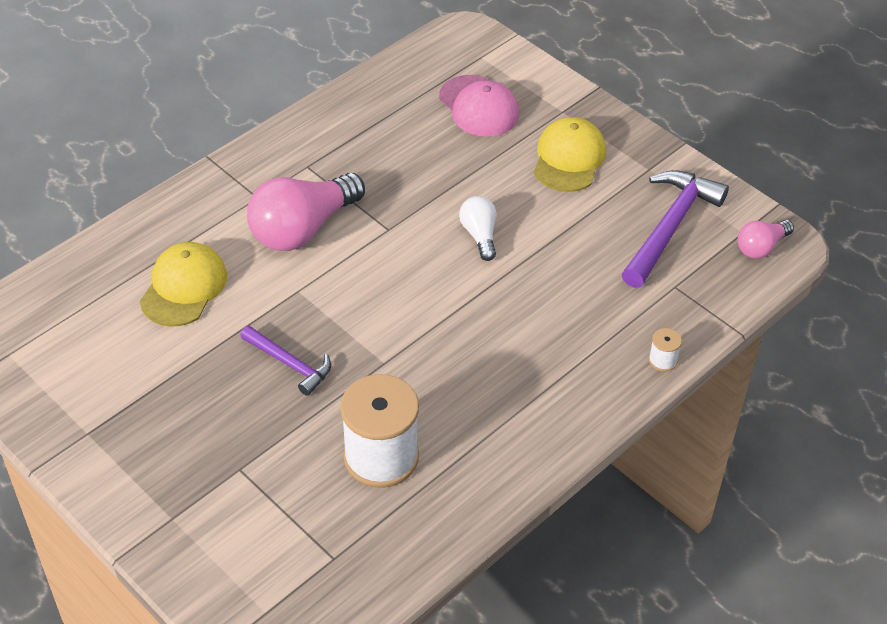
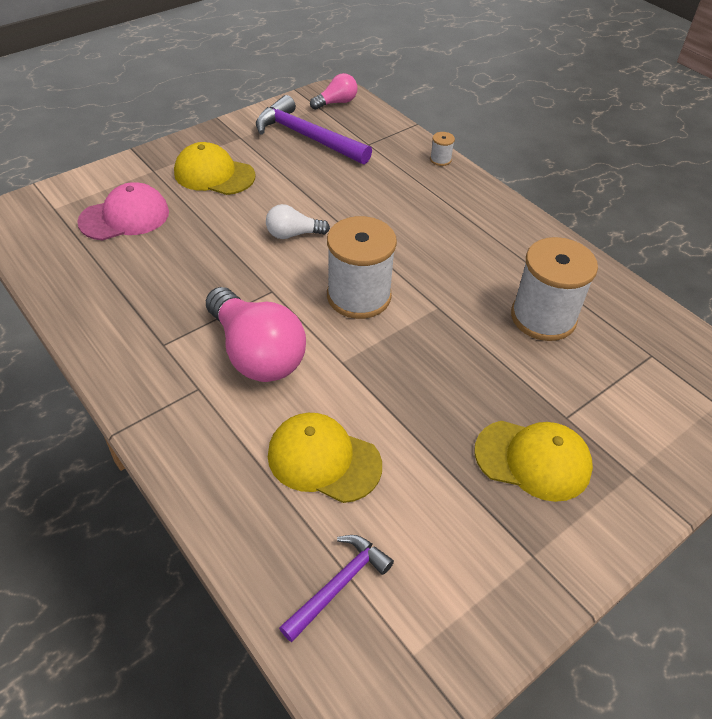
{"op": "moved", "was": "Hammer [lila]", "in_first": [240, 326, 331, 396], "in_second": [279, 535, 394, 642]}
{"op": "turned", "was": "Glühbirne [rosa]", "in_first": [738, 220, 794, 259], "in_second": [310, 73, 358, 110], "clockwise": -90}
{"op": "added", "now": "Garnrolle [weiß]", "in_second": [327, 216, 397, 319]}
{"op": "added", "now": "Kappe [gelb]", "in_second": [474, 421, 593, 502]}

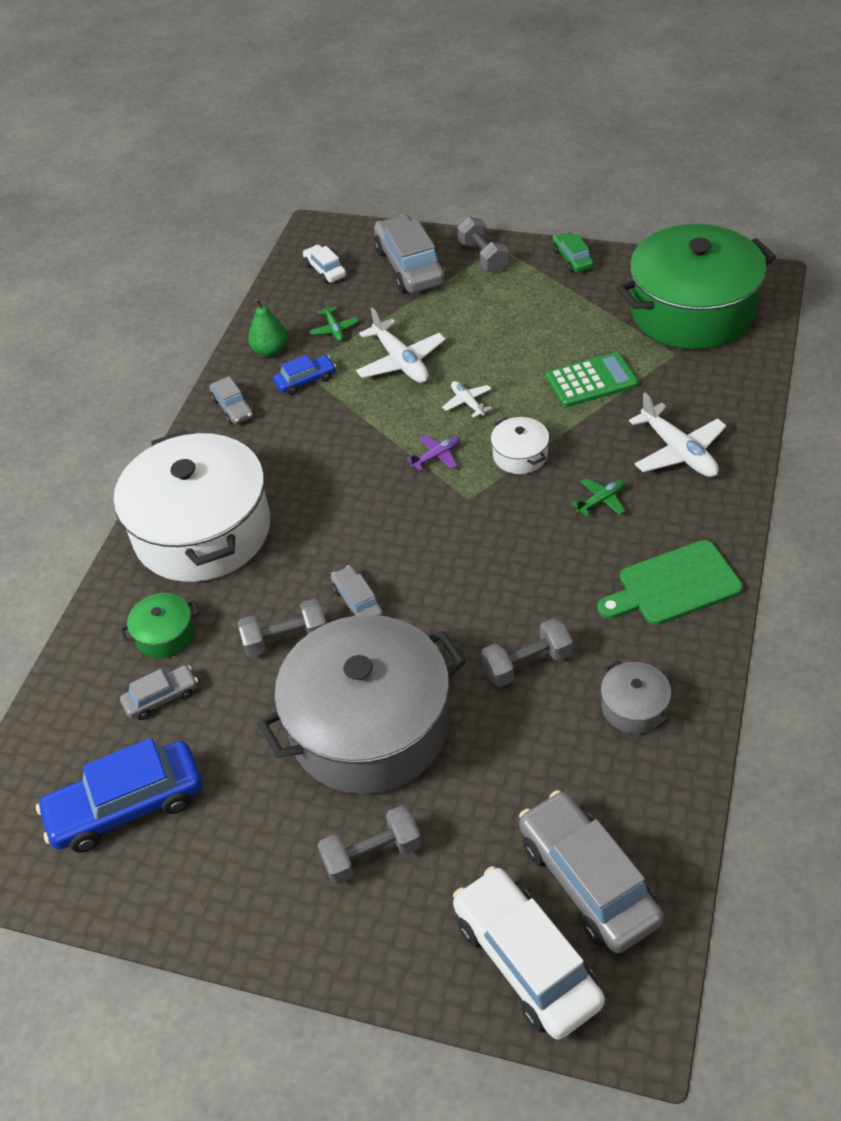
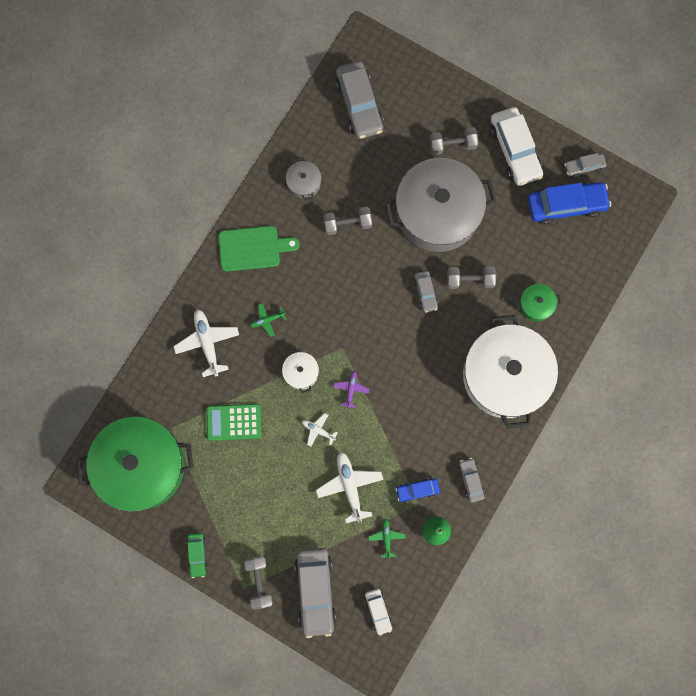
{"op": "moved", "was": "Auto [grau]", "in_first": [120, 665, 198, 720], "in_second": [564, 153, 606, 177]}
{"op": "turned", "was": "Flugzeug [lila]", "in_first": [407, 435, 460, 471], "in_second": [333, 371, 369, 408], "clockwise": 120}
{"op": "turned", "was": "Flugzeug [weiß]", "in_first": [442, 381, 492, 418], "in_second": [302, 413, 338, 447], "clockwise": 135}
{"op": "moved", "was": "Auto [weiß]", "in_first": [453, 866, 605, 1040], "in_second": [490, 107, 543, 186]}

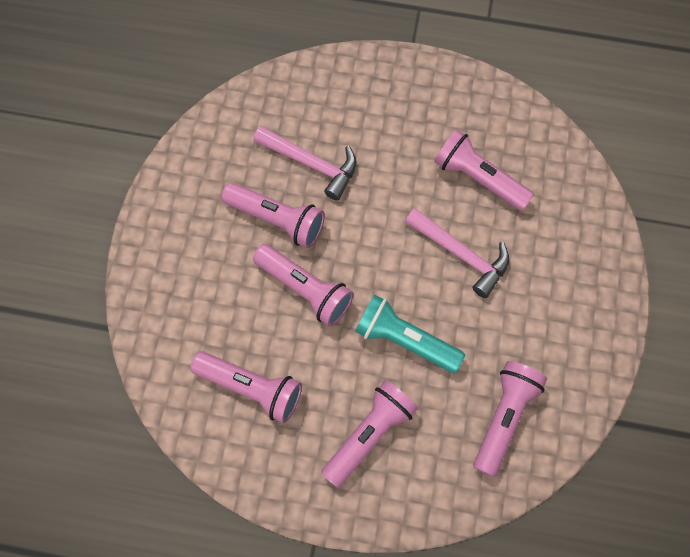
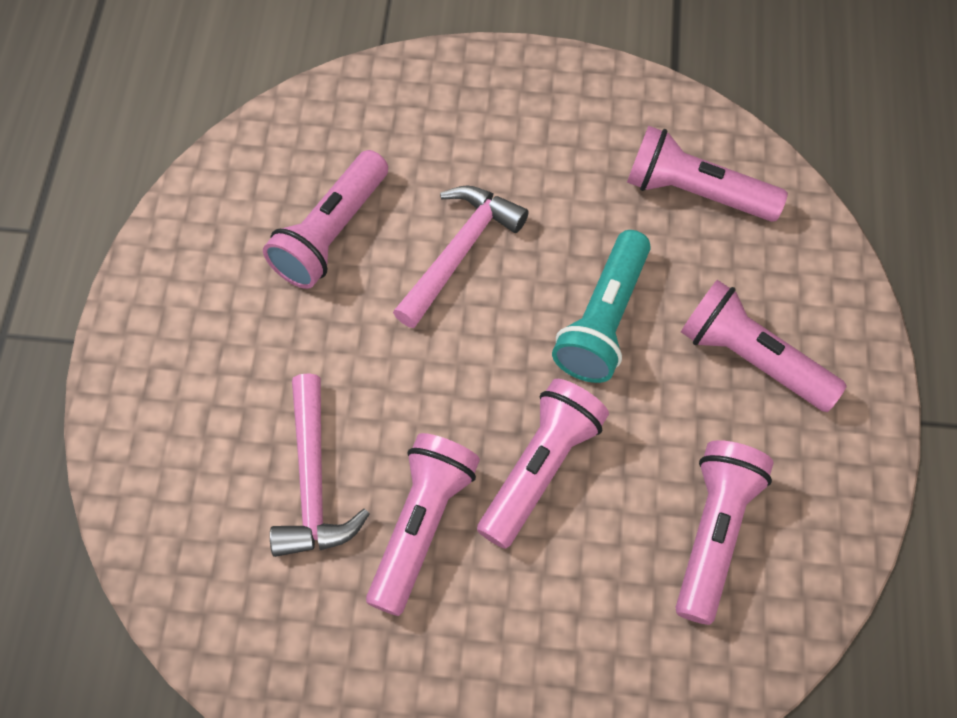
{"op": "turned", "was": "Hammer [rosa]", "in_first": [253, 126, 357, 201], "in_second": [270, 373, 370, 557], "clockwise": 150}

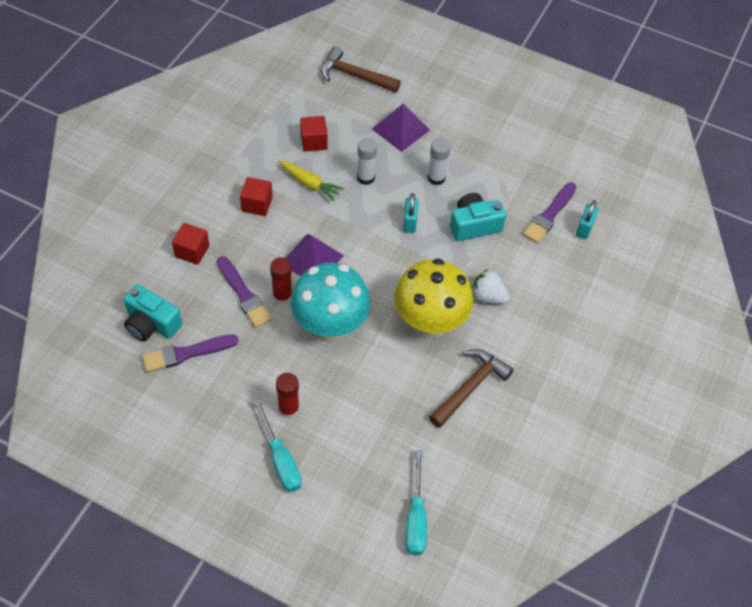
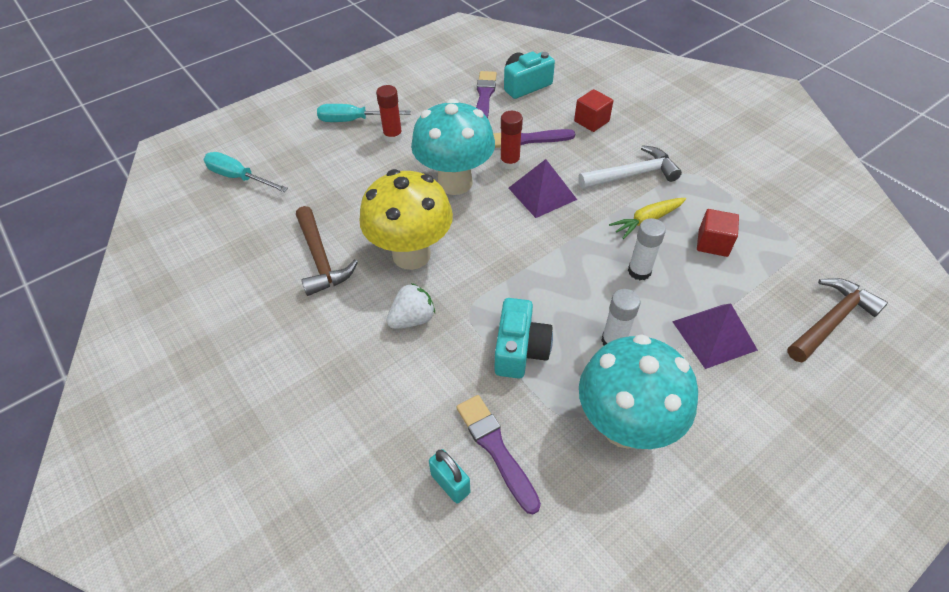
{"op": "replaced", "was": "Kubus [rot]", "now": "Hammer [weiß]", "in_first": [240, 177, 273, 216], "in_second": [578, 145, 682, 189]}
{"op": "removed", "was": "Vorhängeschloss [türkis]", "in_first": [403, 193, 418, 233]}
{"op": "added", "now": "Pilz [türkis]", "in_second": [579, 334, 698, 449]}

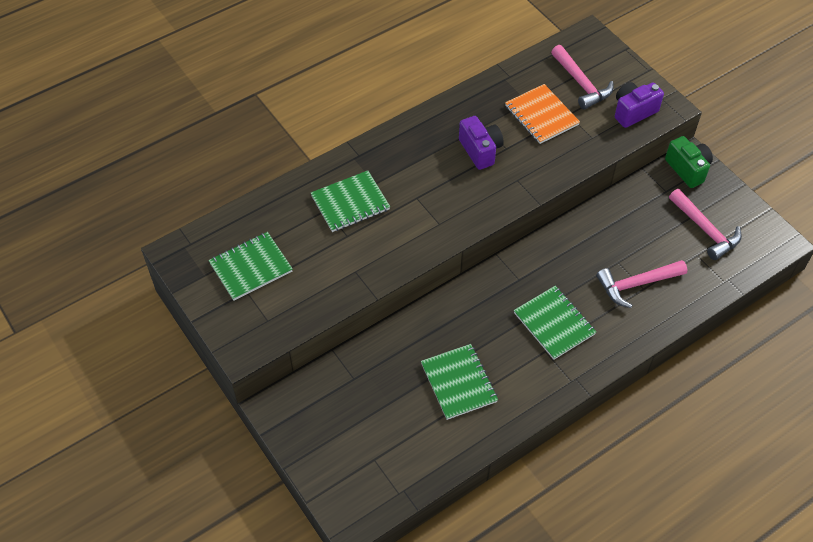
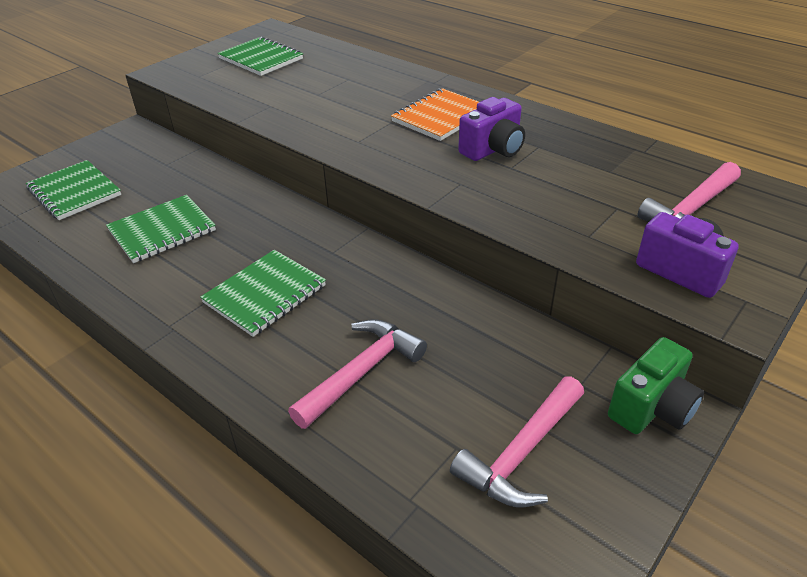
{"op": "moved", "was": "Notizbuch [grün]", "in_first": [311, 171, 390, 232], "in_second": [26, 160, 121, 220]}
{"op": "moved", "was": "Notizbuch [orange]", "in_first": [505, 84, 580, 144], "in_second": [391, 88, 479, 141]}
{"op": "turned", "was": "Hammer [rosa]", "in_first": [597, 260, 687, 308], "in_second": [288, 319, 427, 429], "clockwise": 75}

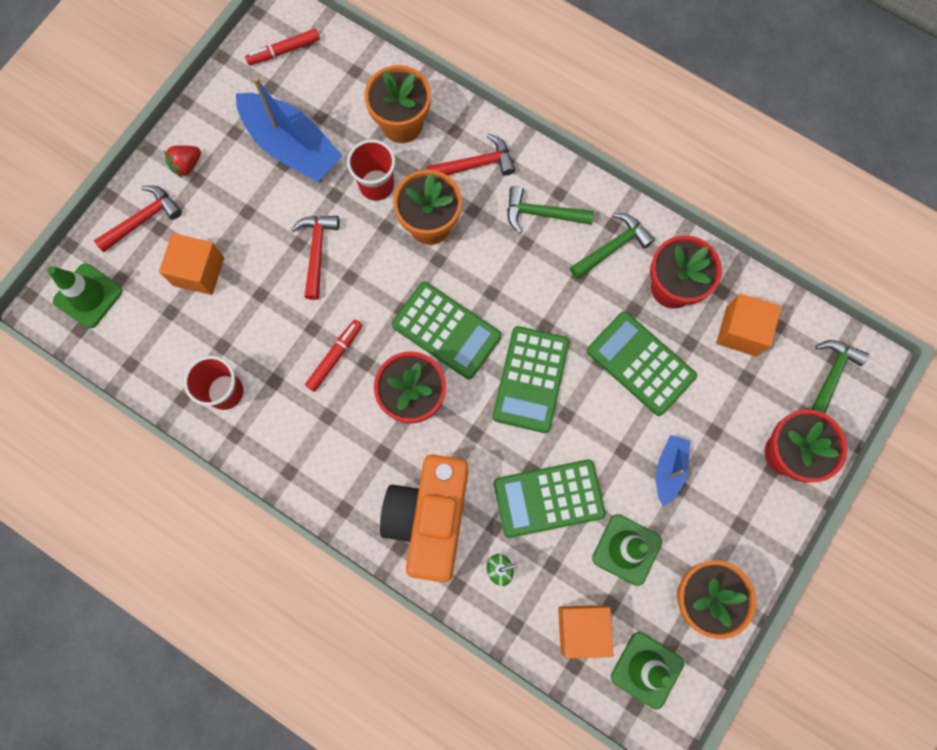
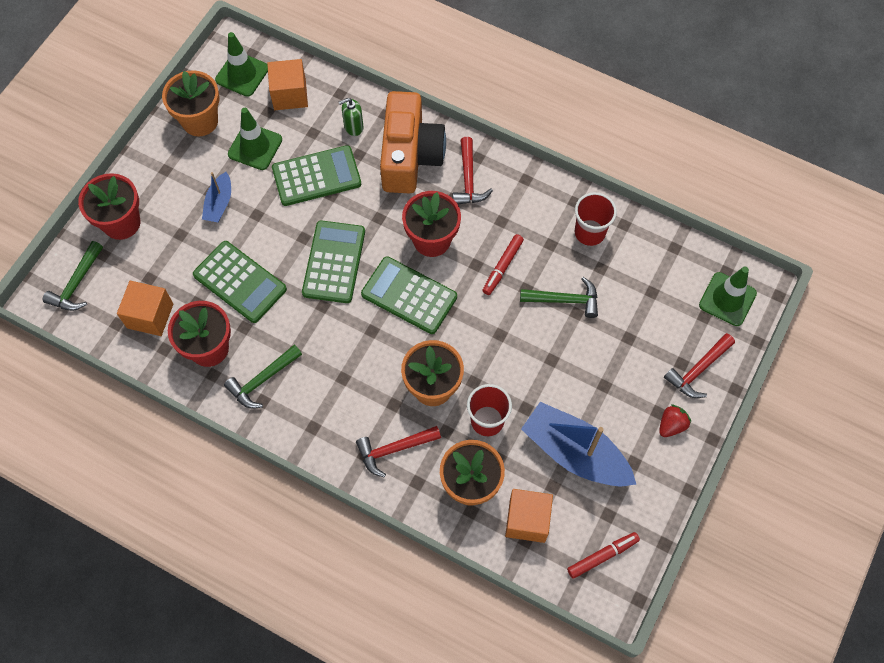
{"op": "moved", "was": "Kubus [orange]", "in_first": [159, 233, 224, 295], "in_second": [505, 489, 553, 543]}
{"op": "moved", "was": "Hammer [rot]", "in_first": [291, 216, 340, 300], "in_second": [453, 137, 493, 204]}
{"op": "moved", "was": "Hammer [grün]", "in_first": [507, 186, 594, 233], "in_second": [520, 277, 598, 318]}

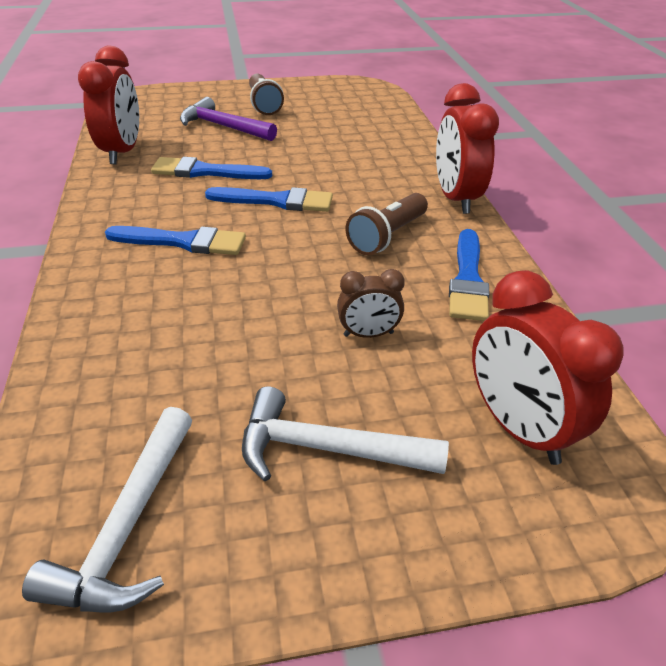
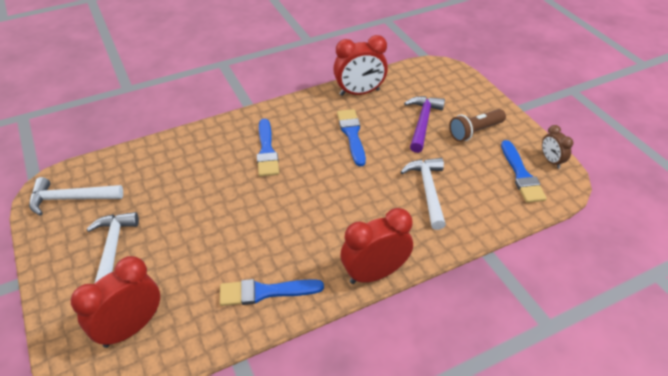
{"op": "moved", "was": "Pinsel [blau]", "in_first": [205, 187, 333, 212], "in_second": [501, 140, 547, 203]}
{"op": "moved", "was": "Wecker [braun]", "in_first": [337, 269, 405, 338], "in_second": [542, 125, 573, 169]}
{"op": "removed", "was": "Taschenlampe [braun]", "in_first": [346, 193, 428, 255]}
{"op": "added", "now": "Hammer [weiß]", "in_second": [401, 158, 446, 230]}

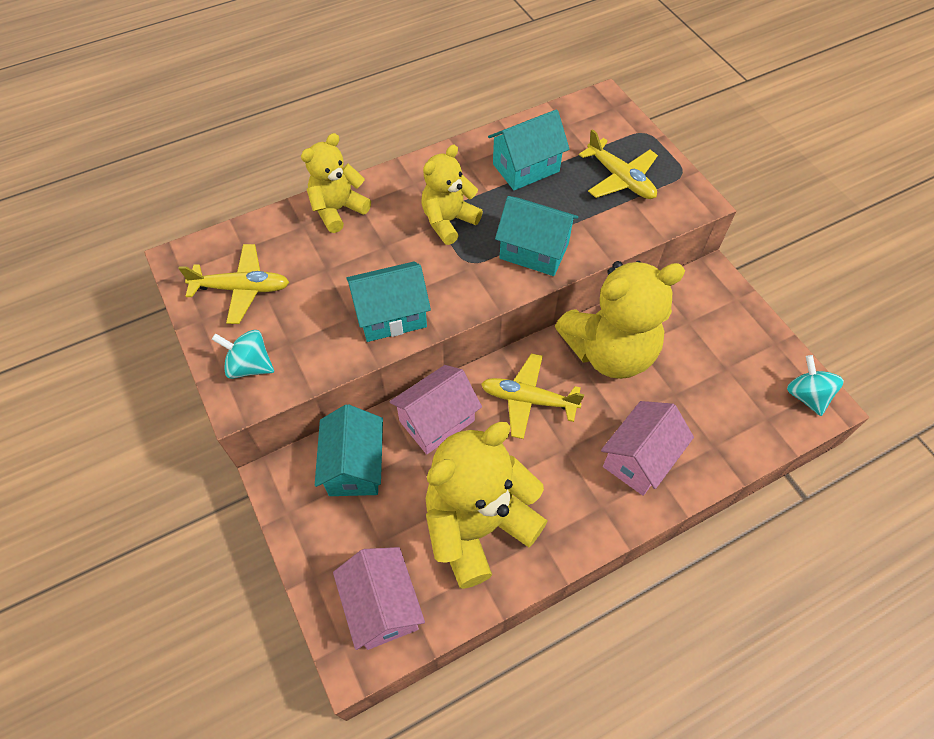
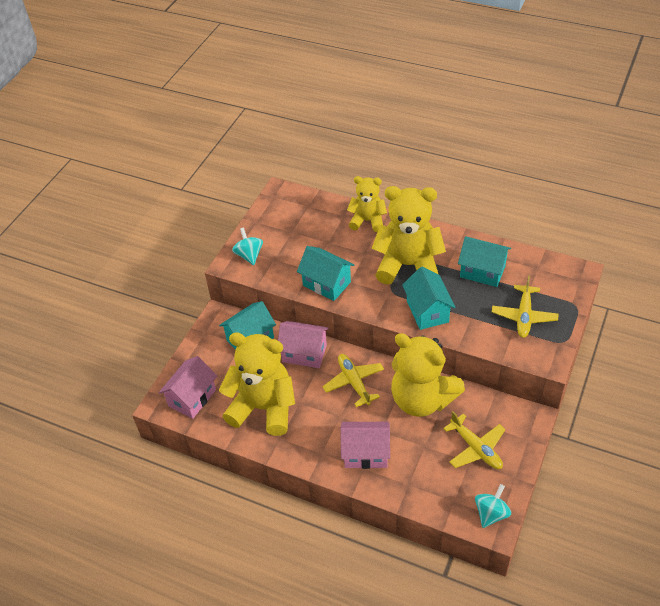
{"op": "moved", "was": "Flugzeug [gelb]", "in_first": [178, 244, 289, 324], "in_second": [443, 411, 506, 469]}
{"op": "resized", "was": "Teddybär [gelb]", "in_first": [421, 145, 483, 245], "in_second": [371, 186, 446, 285], "ratio": 1.72}

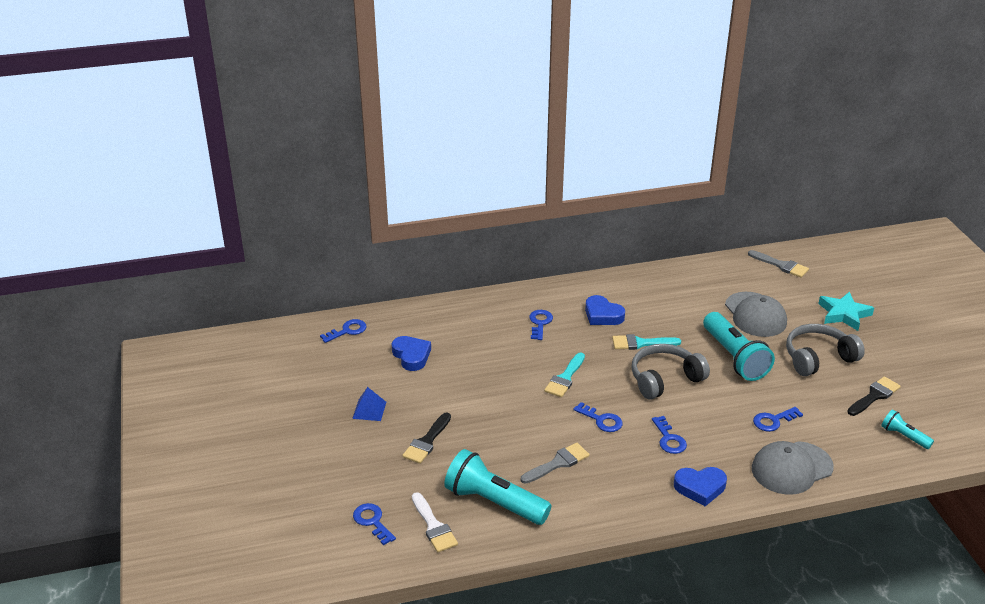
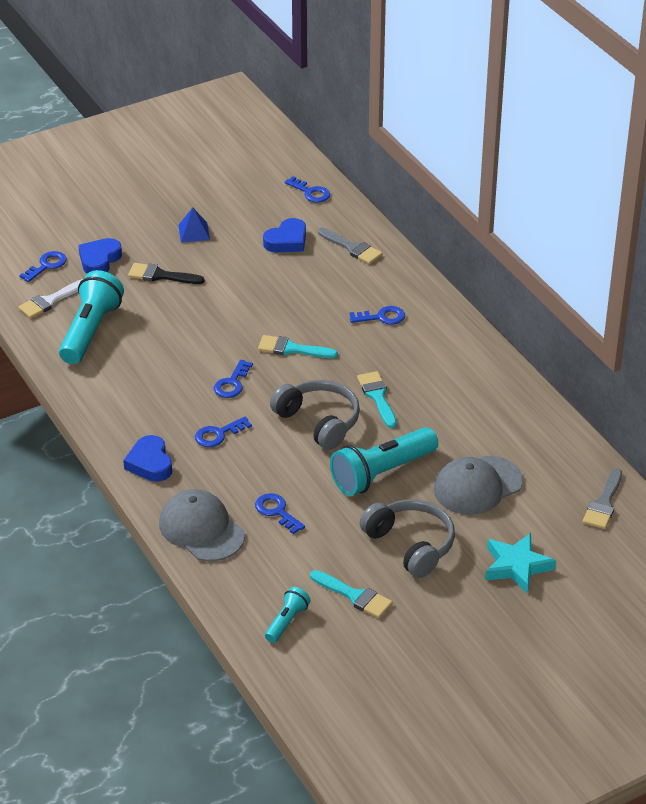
{"op": "moved", "was": "Pinsel [grau]", "in_first": [521, 443, 590, 484], "in_second": [318, 228, 382, 264]}
{"op": "moved", "was": "Herz [blau]", "in_first": [585, 295, 625, 325], "in_second": [78, 238, 122, 274]}
{"op": "recoloured", "was": "Pinsel [schwarz]", "now": "Pinsel [türkis]", "in_first": [847, 376, 901, 416], "in_second": [310, 570, 392, 618]}

